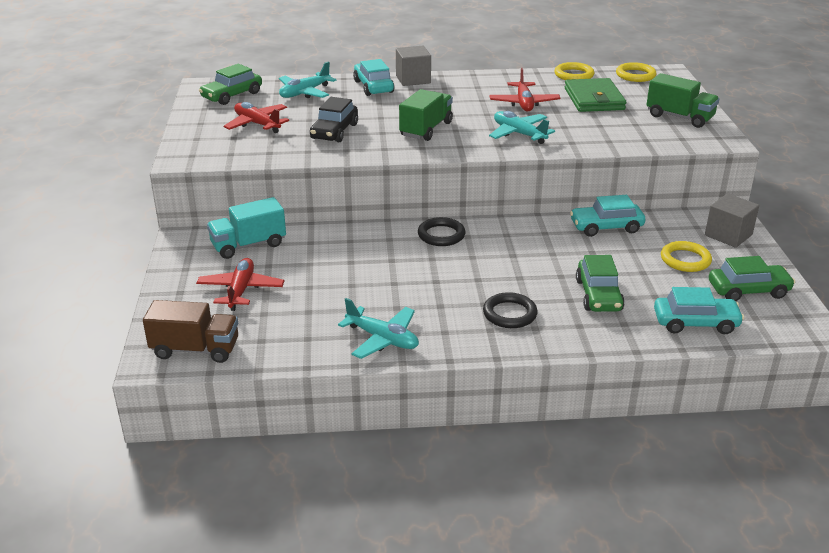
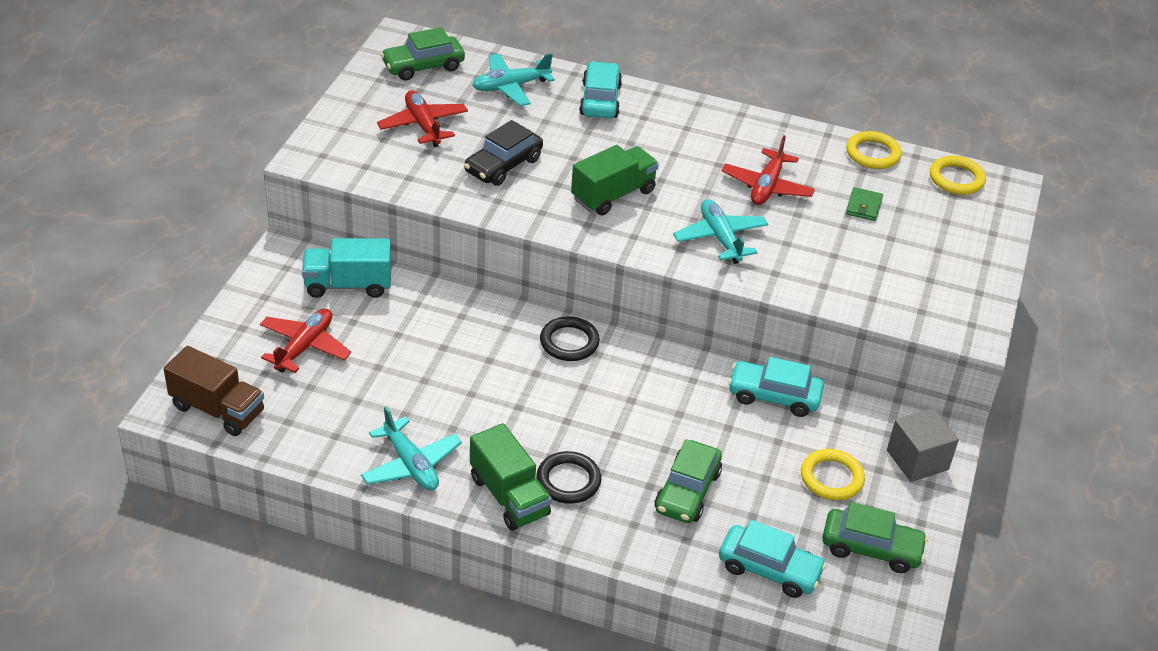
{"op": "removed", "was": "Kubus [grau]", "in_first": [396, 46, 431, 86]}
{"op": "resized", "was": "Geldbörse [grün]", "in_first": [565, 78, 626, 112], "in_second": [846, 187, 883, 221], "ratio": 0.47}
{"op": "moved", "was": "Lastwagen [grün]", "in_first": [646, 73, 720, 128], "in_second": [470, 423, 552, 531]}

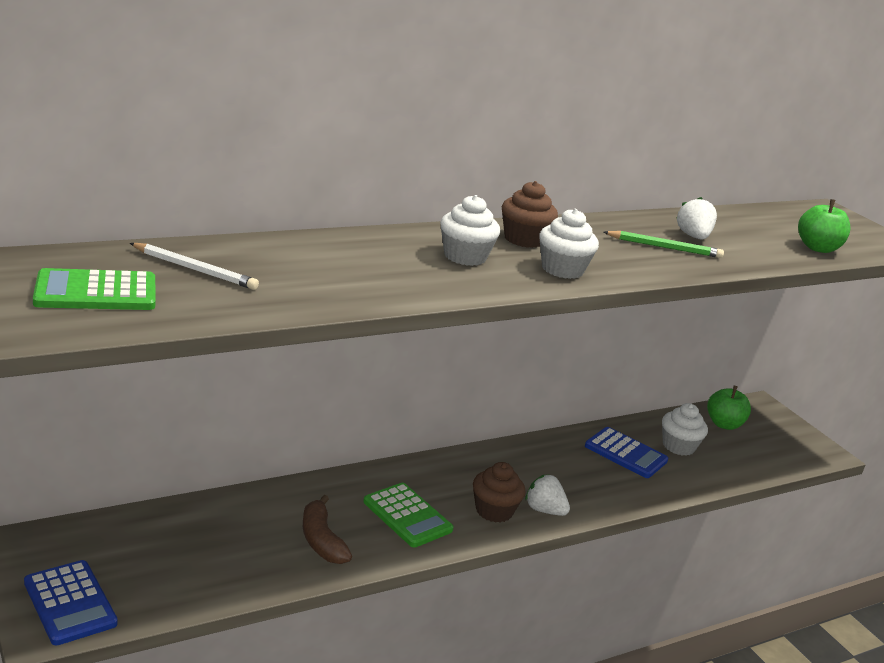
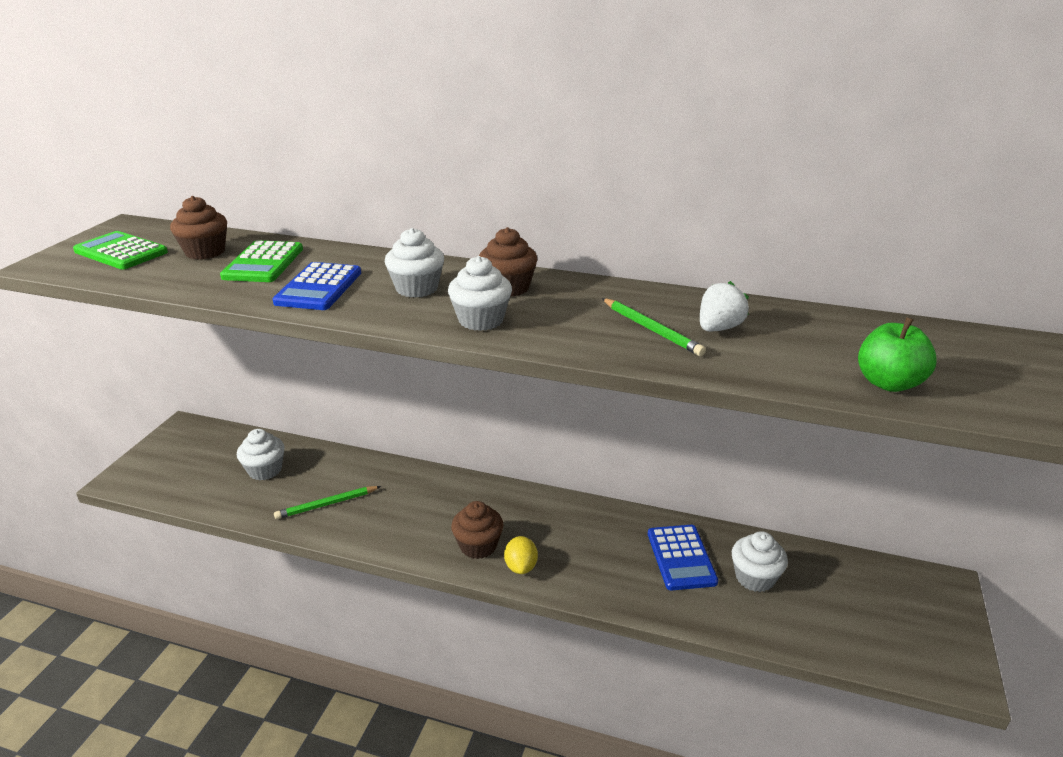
{"op": "moved", "was": "Taschenrechner [blau]", "in_first": [24, 560, 118, 646], "in_second": [272, 262, 361, 310]}
{"op": "replaced", "was": "Bleistift [weiß]", "now": "Muffin [braun]", "in_first": [130, 243, 259, 290], "in_second": [170, 196, 227, 260]}
{"op": "replaced", "was": "Banane [braun]", "now": "Bleistift [grün]", "in_first": [303, 495, 352, 564], "in_second": [274, 486, 381, 519]}
{"op": "moved", "was": "Taschenrechner [grün]", "in_first": [363, 483, 454, 547], "in_second": [220, 240, 303, 282]}
{"op": "replaced", "was": "Erdbeere [weiß]", "now": "Zitrone [gelb]", "in_first": [525, 474, 570, 516], "in_second": [504, 536, 538, 574]}
{"op": "removed", "was": "Apfel [grün]", "in_first": [707, 386, 751, 430]}
{"op": "added", "now": "Muffin [weiß]", "in_second": [237, 429, 285, 480]}

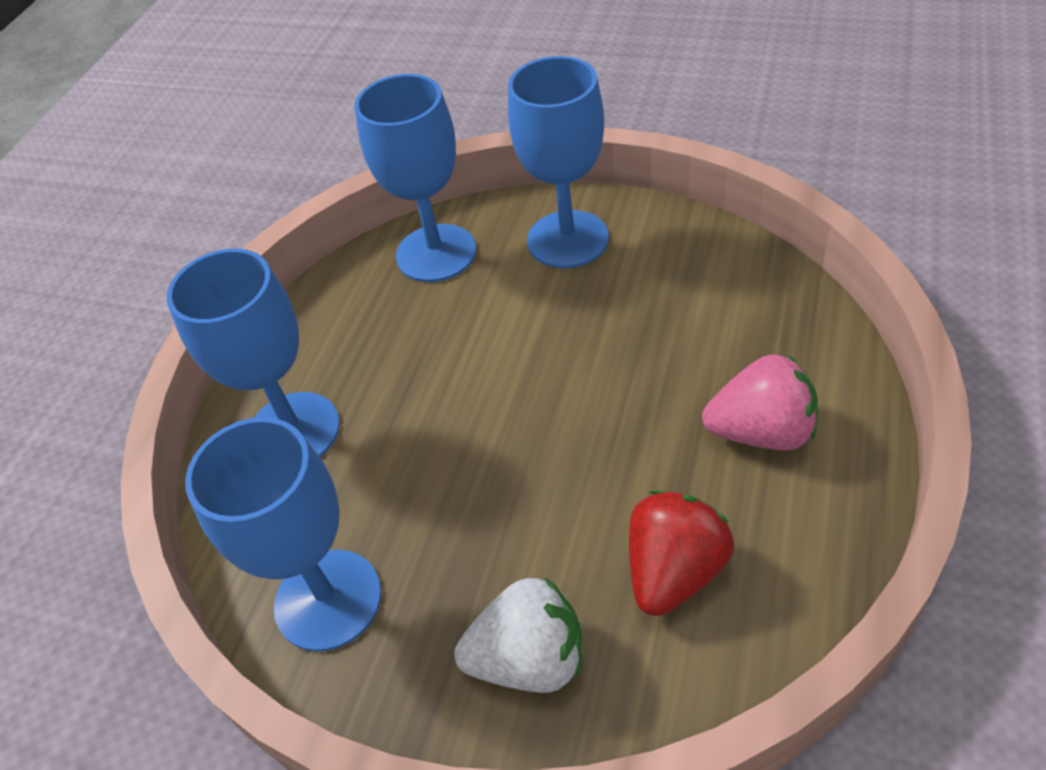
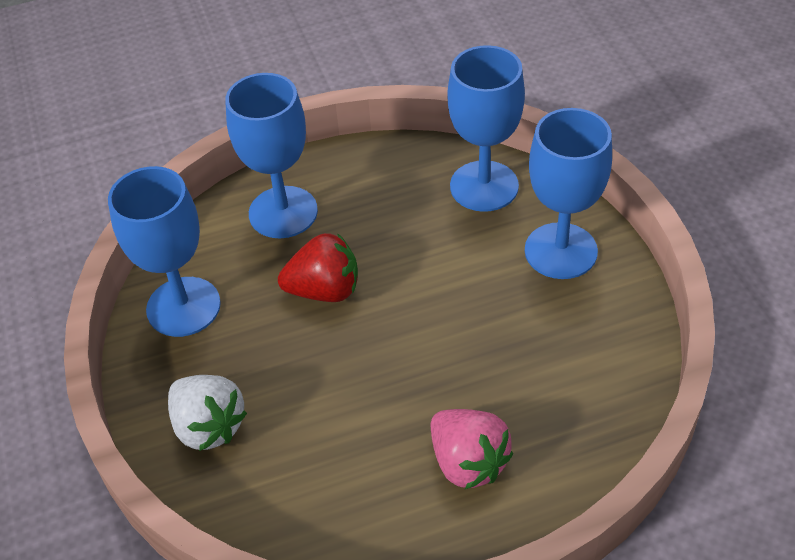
{"op": "moved", "was": "Erdbeere [rot]", "in_first": [629, 490, 734, 616], "in_second": [278, 233, 358, 302]}

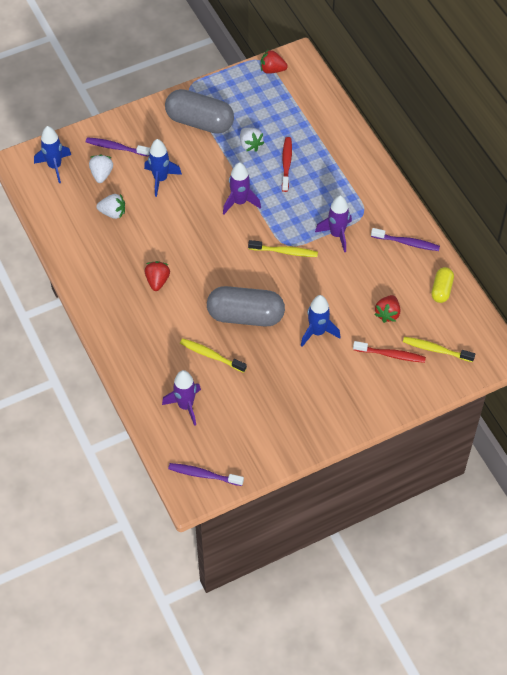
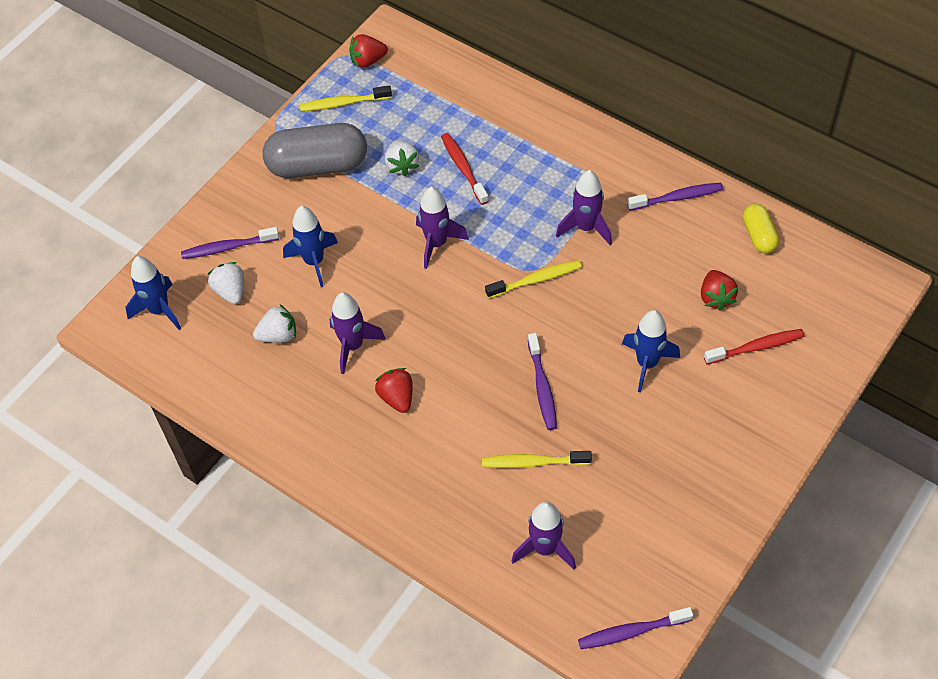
{"op": "replaced", "was": "Kapsel [grau]", "now": "Zahnbürste [lila]", "in_first": [207, 286, 285, 327], "in_second": [528, 333, 557, 430]}
{"op": "turned", "was": "Erdbeere [weiß]", "in_first": [240, 128, 264, 152], "in_second": [385, 140, 419, 177], "clockwise": 45}
{"op": "moved", "was": "Zahnbürste [gelb]", "in_first": [403, 337, 475, 362], "in_second": [300, 85, 392, 112]}
{"op": "added", "now": "Rakete [lila]", "in_second": [330, 292, 386, 374]}

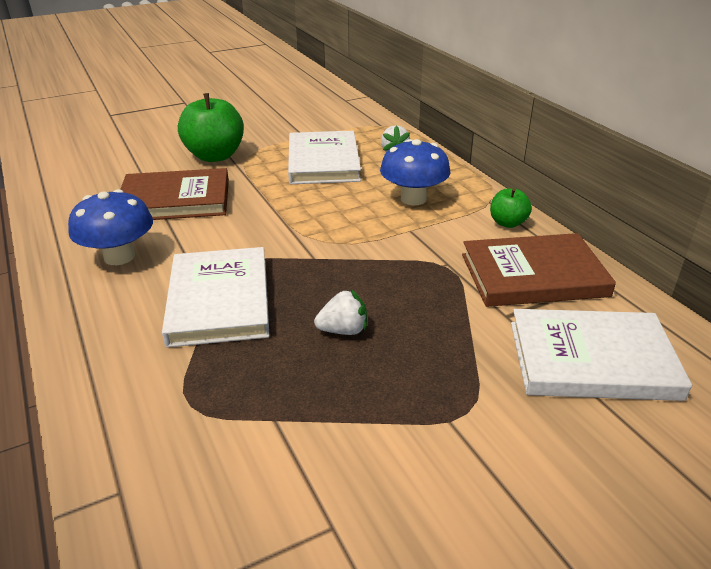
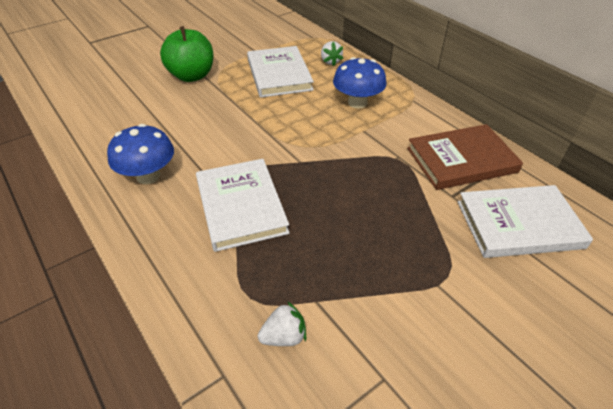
{"op": "removed", "was": "Buch [braun]", "in_first": [120, 168, 229, 220]}
{"op": "moved", "was": "Erdbeere [weiß]", "in_first": [314, 289, 367, 335], "in_second": [258, 301, 306, 346]}
{"op": "removed", "was": "Apfel [grün]", "in_first": [490, 188, 532, 228]}

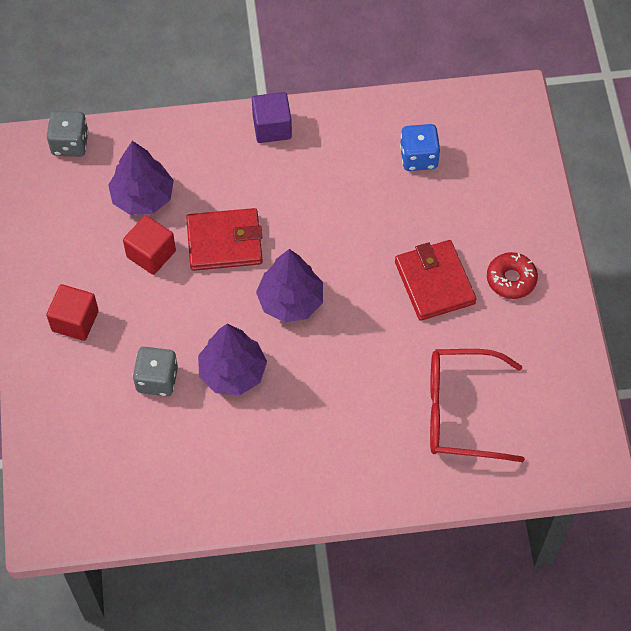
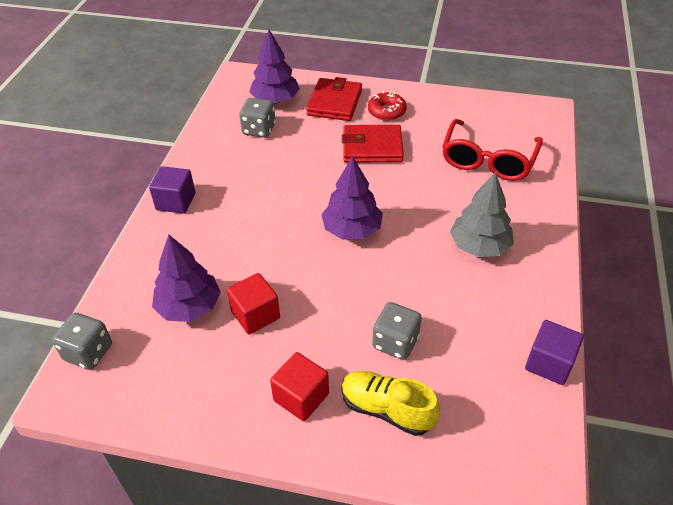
{"op": "moved", "was": "Geldbörse [rot]", "in_first": [186, 208, 263, 271], "in_second": [306, 77, 362, 121]}
{"op": "moved", "was": "Baum [lila]", "in_first": [198, 324, 267, 395], "in_second": [249, 29, 300, 103]}
{"op": "recoloured", "was": "Spielwürfel [blau]", "now": "Spielwürfel [grau]", "in_first": [400, 124, 441, 171], "in_second": [239, 98, 276, 138]}
{"op": "added", "now": "Schuh [gelb]", "in_second": [341, 371, 440, 436]}
{"op": "added", "now": "Baum [grau]", "in_second": [450, 172, 514, 257]}
{"op": "added", "now": "Kubus [lila]", "in_second": [525, 320, 584, 385]}

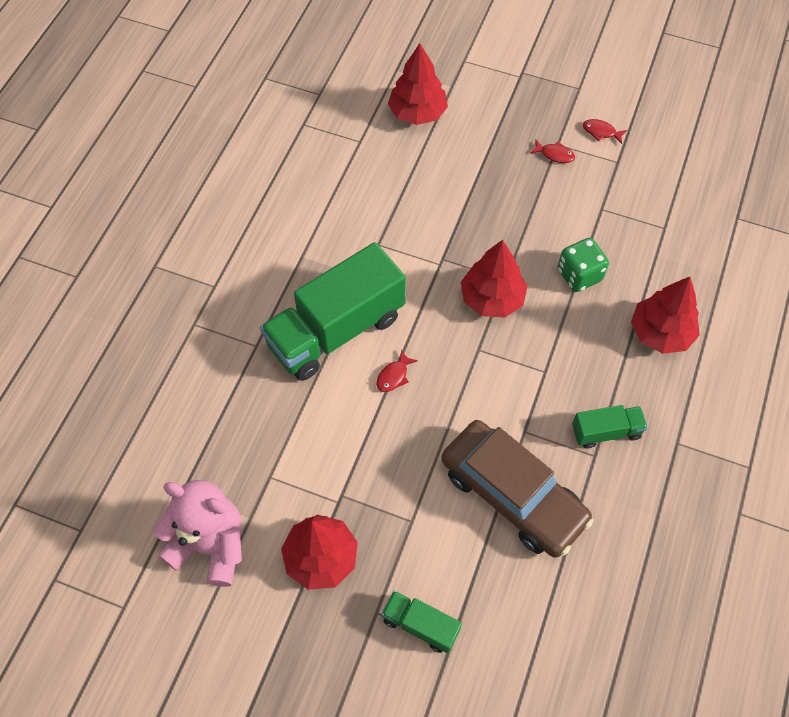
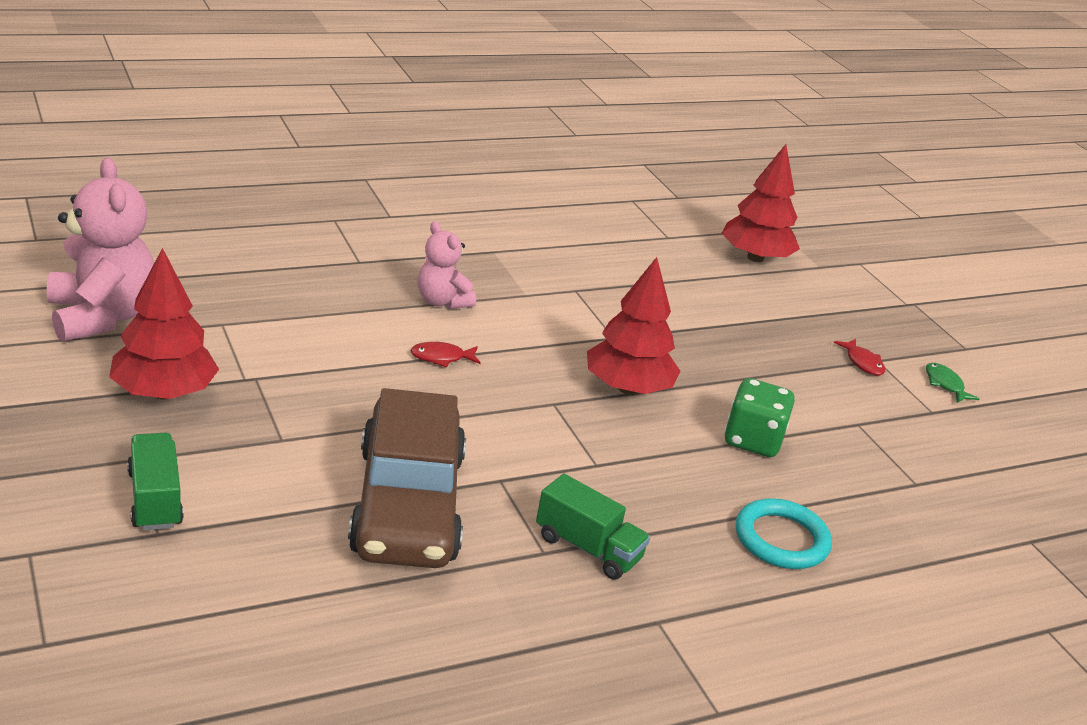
{"op": "replaced", "was": "Lastwagen [grün]", "now": "Teddybär [rosa]", "in_first": [260, 242, 406, 381], "in_second": [418, 221, 476, 309]}
{"op": "recoloured", "was": "Fisch [rot]", "now": "Fisch [grün]", "in_first": [583, 119, 627, 144], "in_second": [926, 363, 979, 403]}
{"op": "replaced", "was": "Baum [rot]", "now": "Ring [türkis]", "in_first": [631, 277, 700, 354], "in_second": [736, 498, 832, 569]}

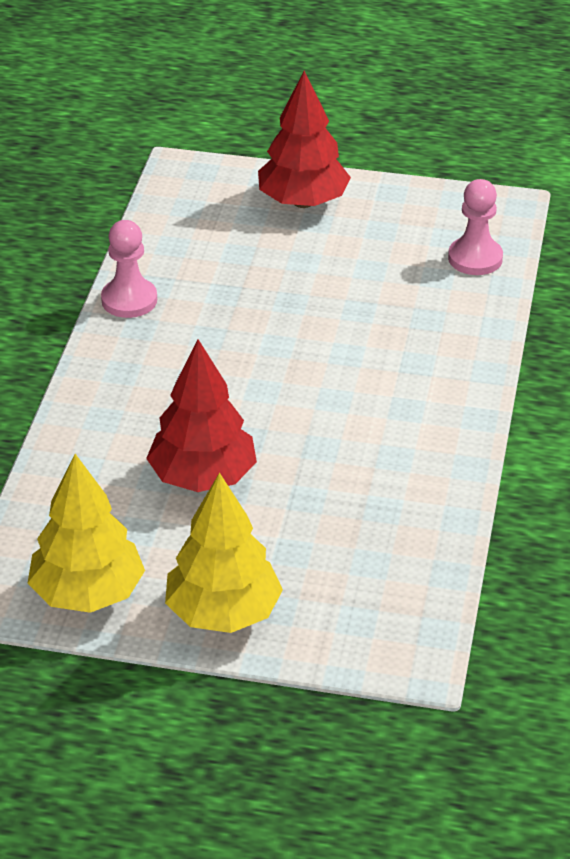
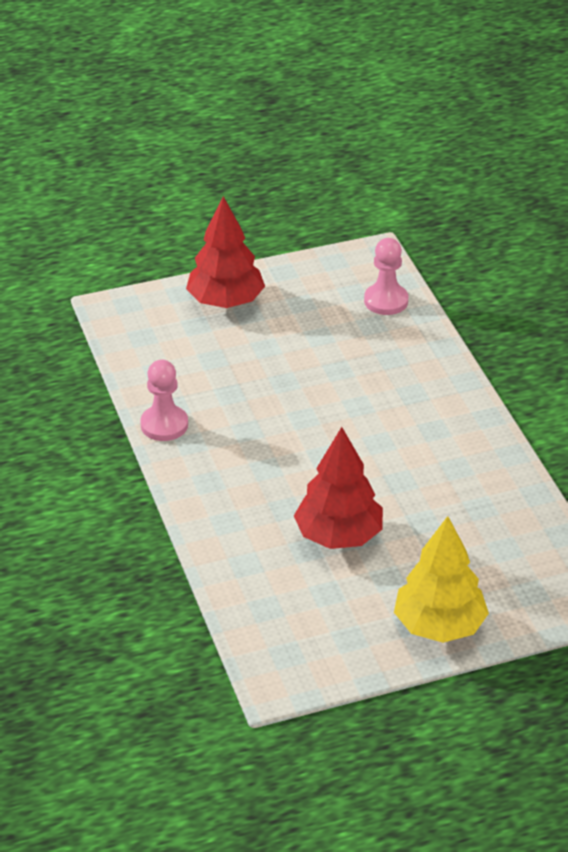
{"op": "removed", "was": "Baum [gelb]", "in_first": [28, 454, 145, 613]}

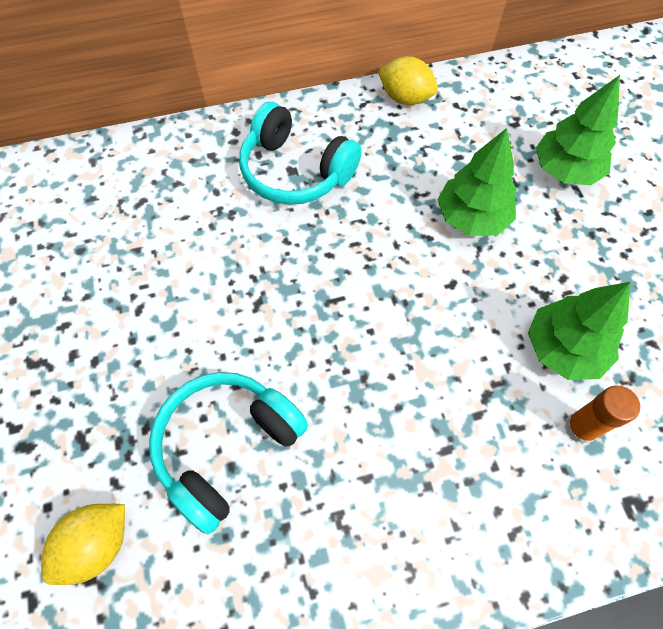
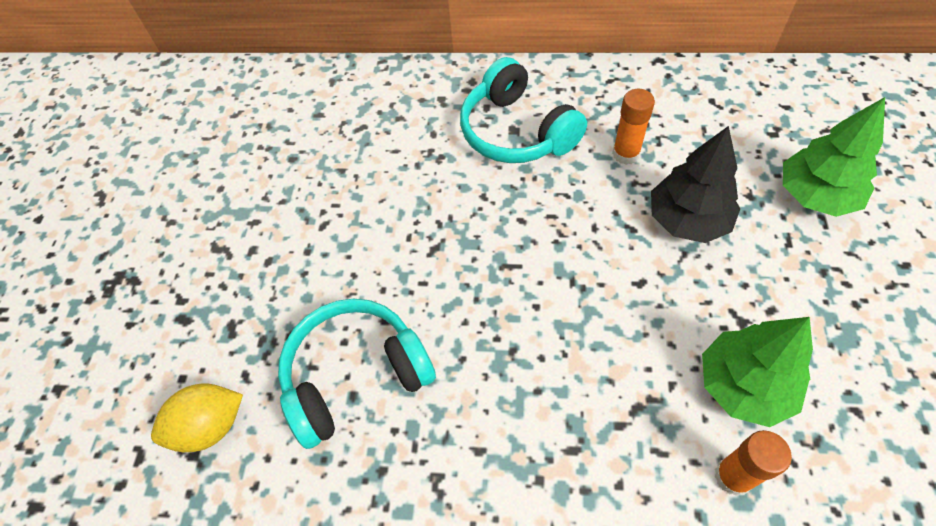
{"op": "removed", "was": "Zitrone [gelb]", "in_first": [378, 56, 438, 105]}
{"op": "recoloured", "was": "Baum [grün]", "now": "Baum [schwarz]", "in_first": [437, 128, 517, 236], "in_second": [651, 126, 740, 243]}
{"op": "added", "now": "Klebestift [orange]", "in_second": [612, 89, 655, 165]}

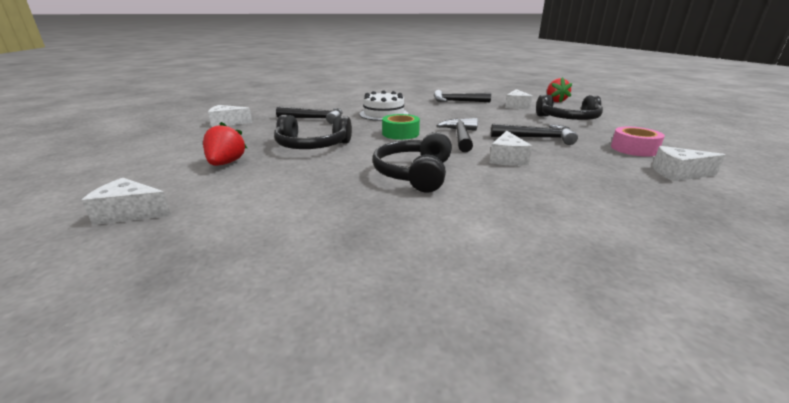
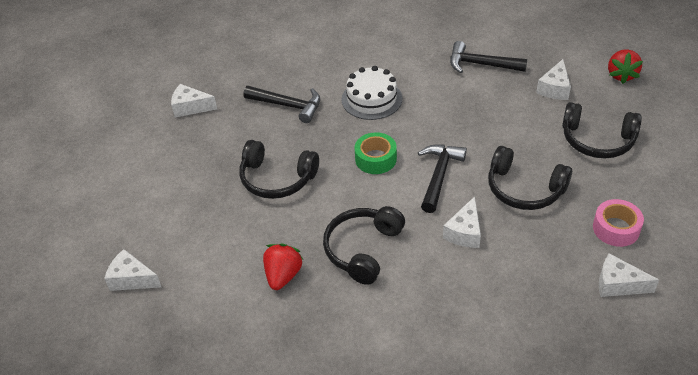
{"op": "moved", "was": "Erdbeere [rot]", "in_first": [203, 122, 247, 166], "in_second": [263, 243, 304, 290]}
{"op": "replaced", "was": "Hammer [schwarz]", "now": "Kopfhörer [schwarz]", "in_first": [491, 124, 578, 145], "in_second": [488, 146, 572, 210]}

